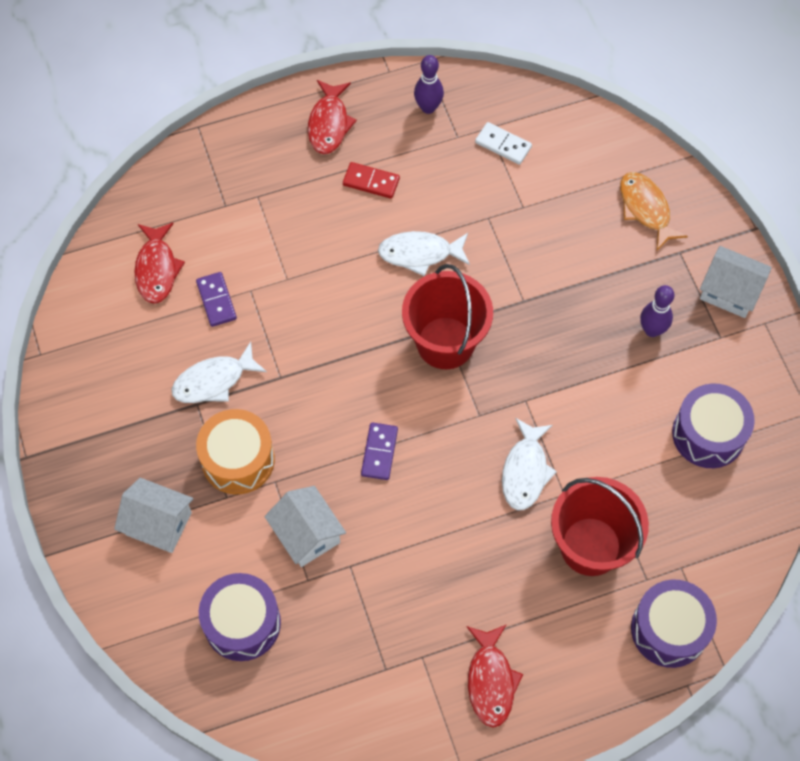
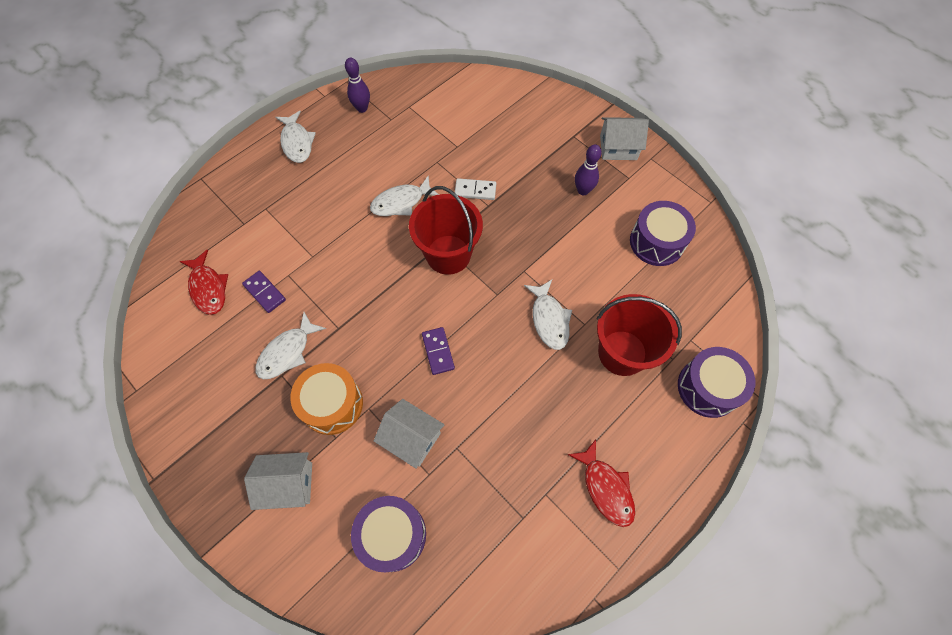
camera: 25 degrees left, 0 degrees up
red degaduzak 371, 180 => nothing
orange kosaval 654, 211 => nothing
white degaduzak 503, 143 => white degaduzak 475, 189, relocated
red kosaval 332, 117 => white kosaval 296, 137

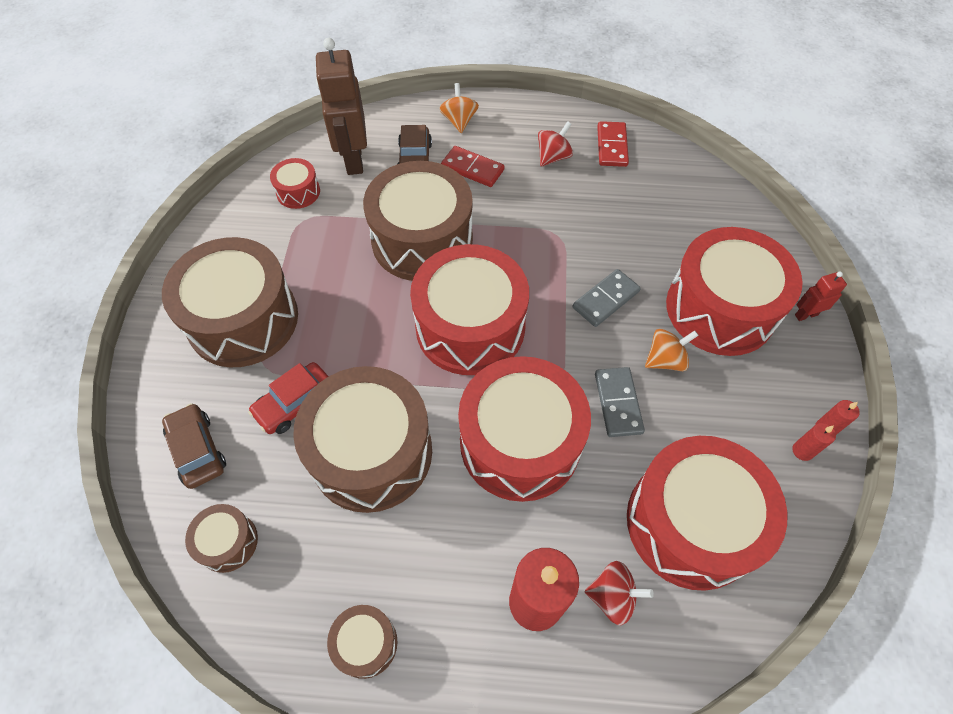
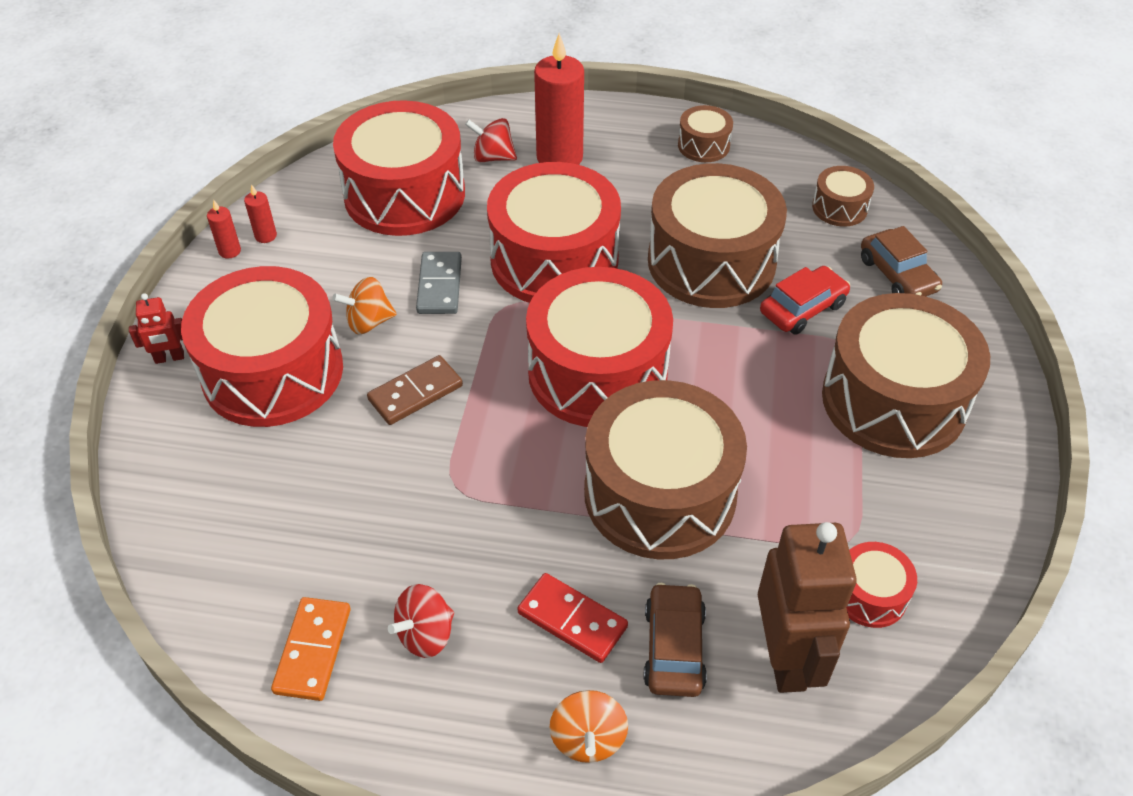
camera: 175 degrees left, 10 degrees down
grey degaduzak 607, 298 => brown degaduzak 415, 390
red degaduzak 613, 144 => orange degaduzak 311, 649

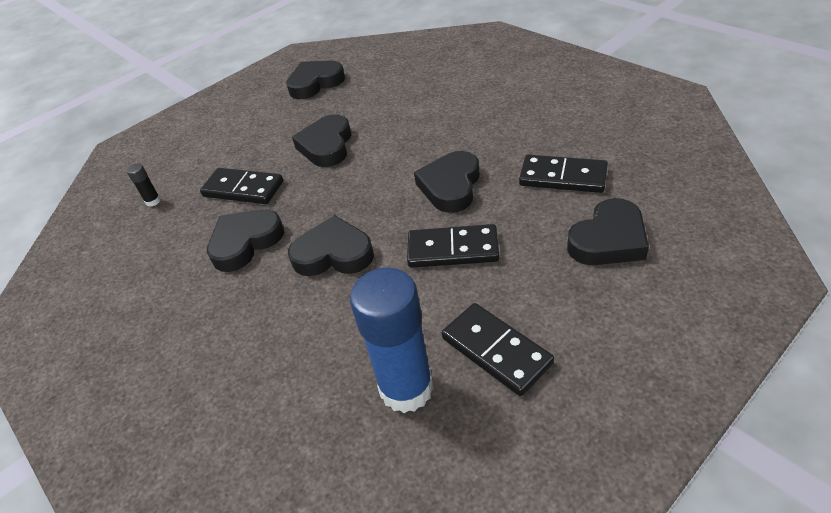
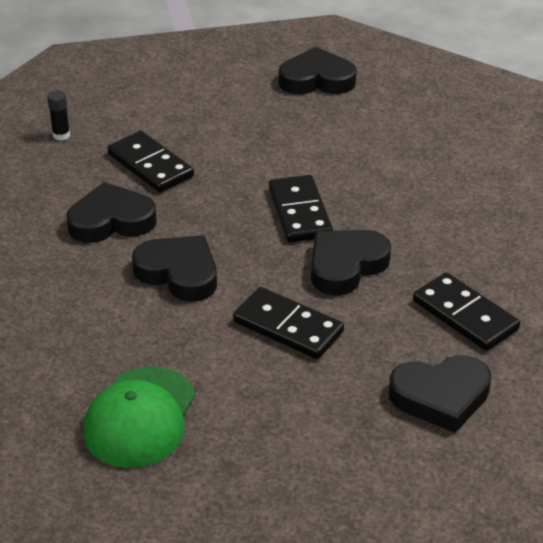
camera: 25 degrees right, 5 degrees down
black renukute 321, 140 => nothing
black degaduzak 498, 349 => black degaduzak 301, 209, relocated
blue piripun 392, 340 => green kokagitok 139, 417

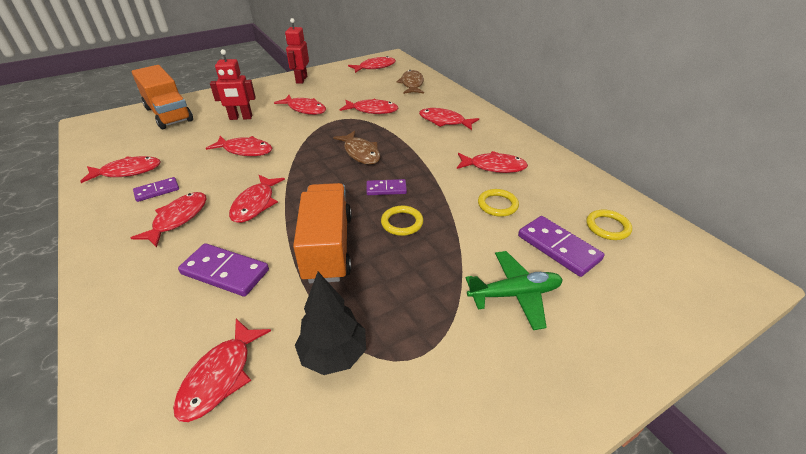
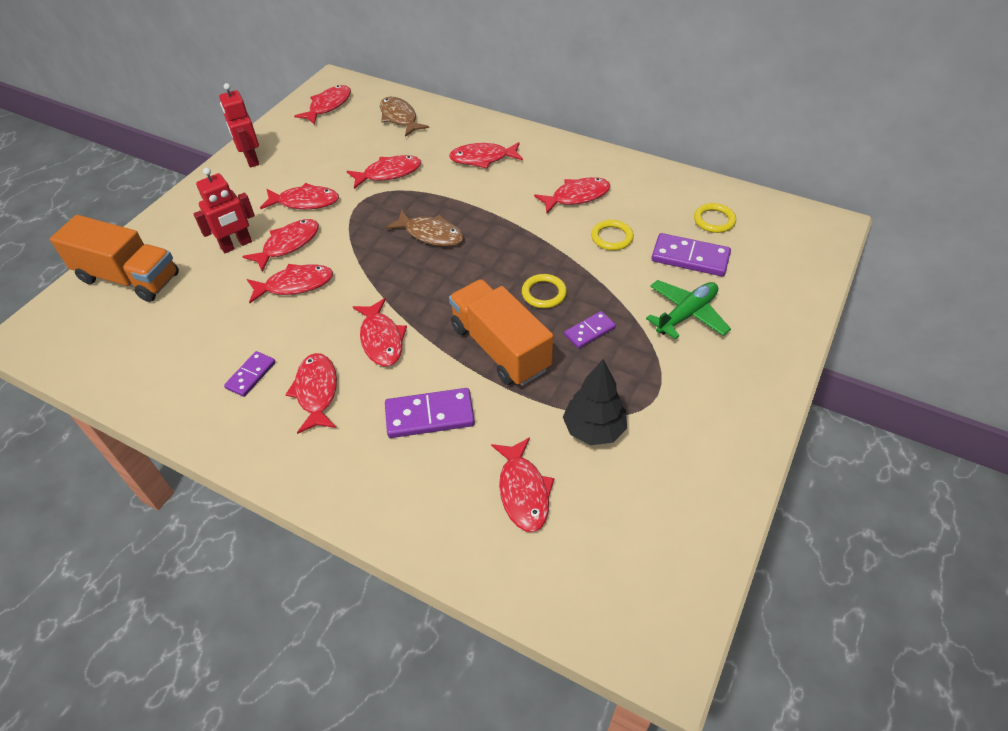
camera: 30 degrees left, 10 degrees up
red kosaval 120, 169 => red kosaval 280, 245, relocated
purple degaduzak 387, 187 => purple degaduzak 590, 330, relocated

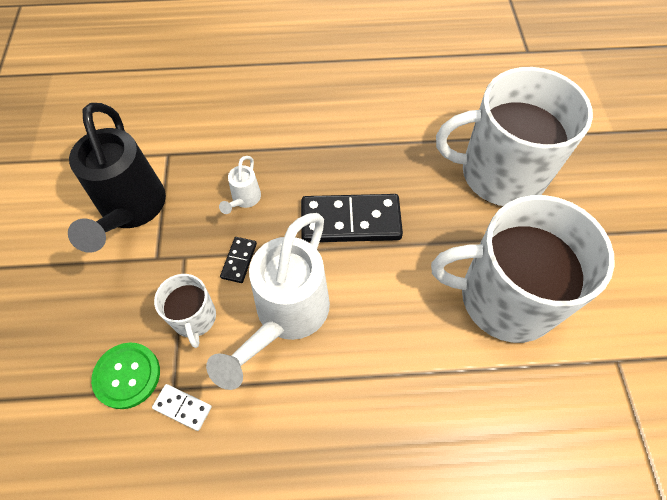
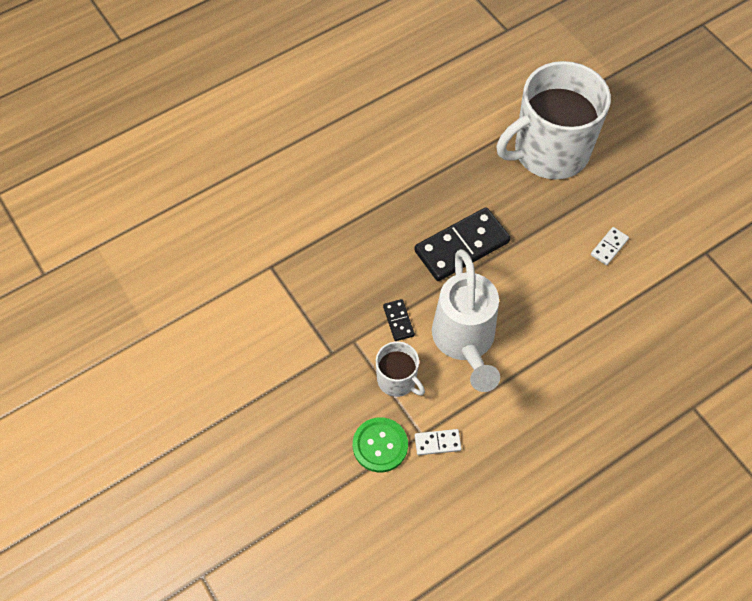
camera: 30 degrees left, 0 degrees up
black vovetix 117, 177 => nothing
white vovetix 240, 185 => nothing
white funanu 523, 269 => white degaduzak 610, 246

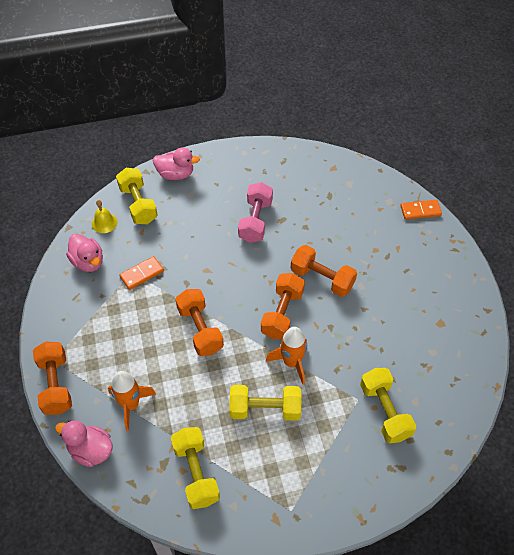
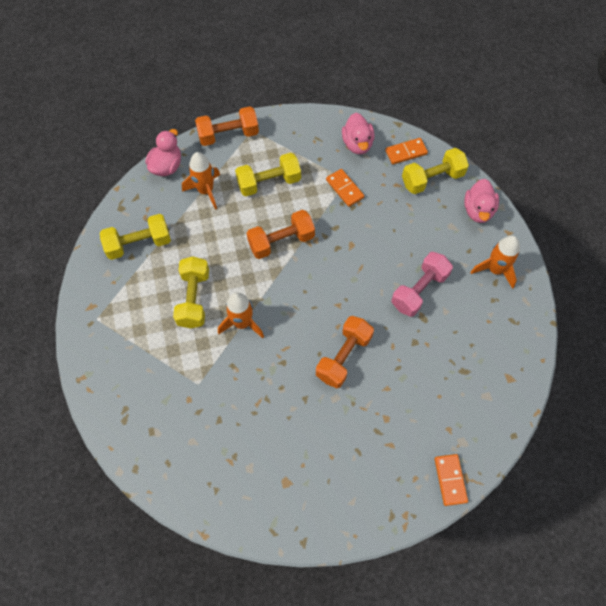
camera: 90 degrees right, 10 degrees up
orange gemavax 283, 306 => nothing
nothing => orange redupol 495, 262
yellow gemavax 388, 405 => yellow gemavax 268, 174, relocated
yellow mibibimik 105, 216 => orange degaduzak 406, 151
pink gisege 84, 253 => pink gisege 358, 133, 60 degrees counterclockwise
pink gemavax 255, 212 => pink gemavax 422, 284, 60 degrees counterclockwise

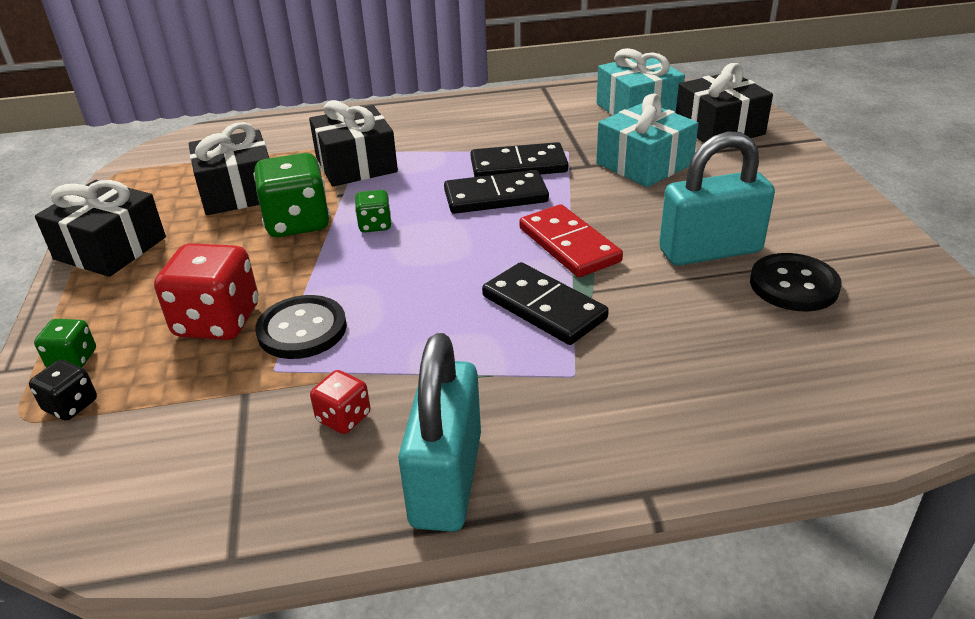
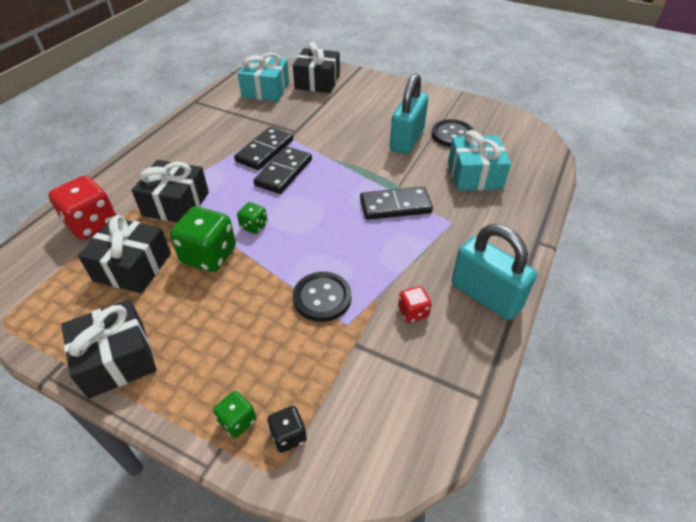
camera: 55 degrees left, 10 degrees up
red degaduzak 571, 240 => nothing
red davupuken 206, 291 => red davupuken 82, 208, relocated
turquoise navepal 647, 140 => turquoise navepal 479, 160, relocated

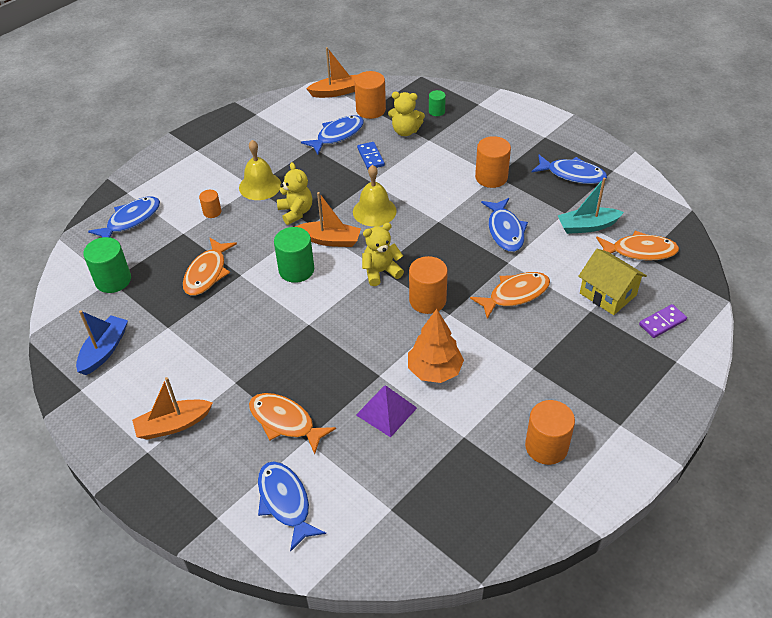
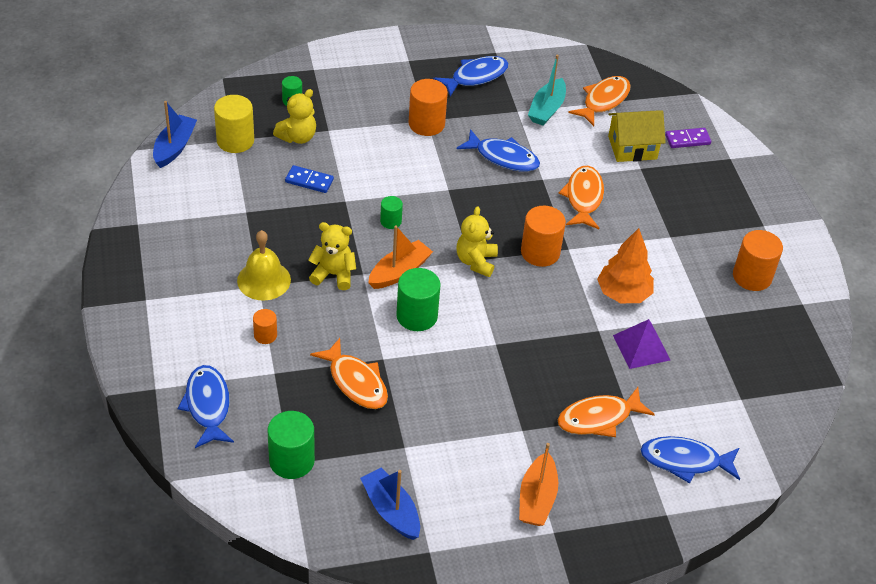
camera: 60 degrees left, 0 degrees up
blue kosaval 332, 135 => nothing
yellow mibibimik 375, 196 => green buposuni 391, 212
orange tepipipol 331, 72 => blue tepipipol 175, 134
orange buposuni 370, 95 => yellow buposuni 234, 124
purple degaduzak 663, 321 => purple degaduzak 688, 138, 75 degrees clockwise

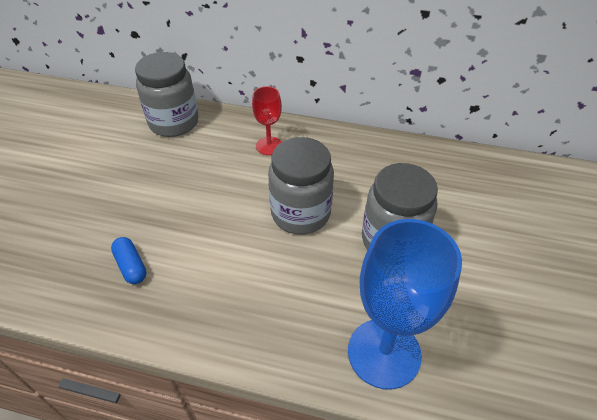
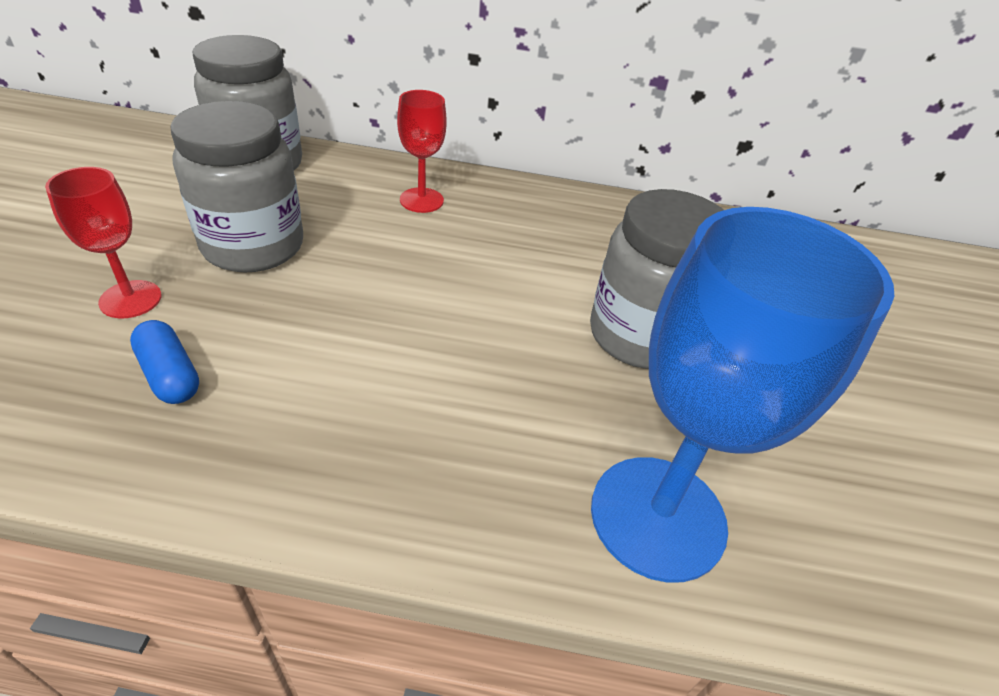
camera: 10 degrees left, 5 degrees down
nothing => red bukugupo 103, 242
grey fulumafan 301, 186 => grey fulumafan 237, 186, relocated

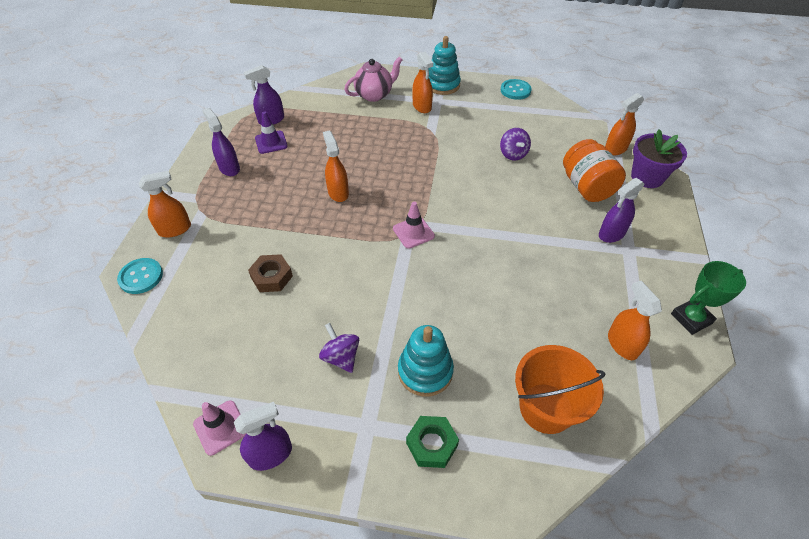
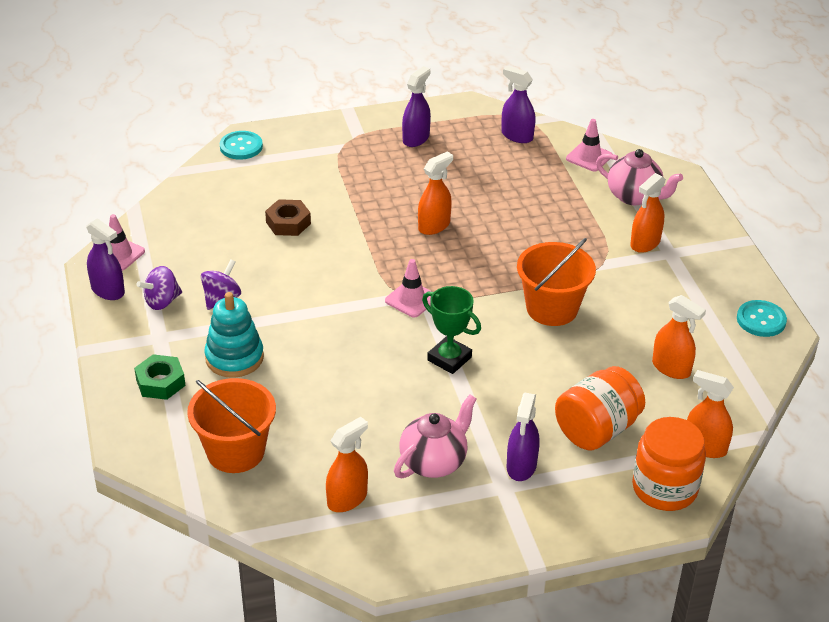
camera: 65 degrees right, 10 degrees down
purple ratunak 271, 132 => nothing
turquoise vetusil 445, 65 => nothing
nothing => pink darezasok 435, 436
nothing => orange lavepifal 556, 282
nothing => pink ratunak 589, 145
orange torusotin 165, 204 => orange torusotin 679, 337, relocated
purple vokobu 515, 144 => purple vokobu 159, 288, relocated
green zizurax 708, 298 => green zizurax 451, 330, relocated
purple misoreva 659, 158 => orange fulumafan 669, 464
purple torusotin 622, 210 => purple torusotin 523, 437, 105 degrees counterclockwise

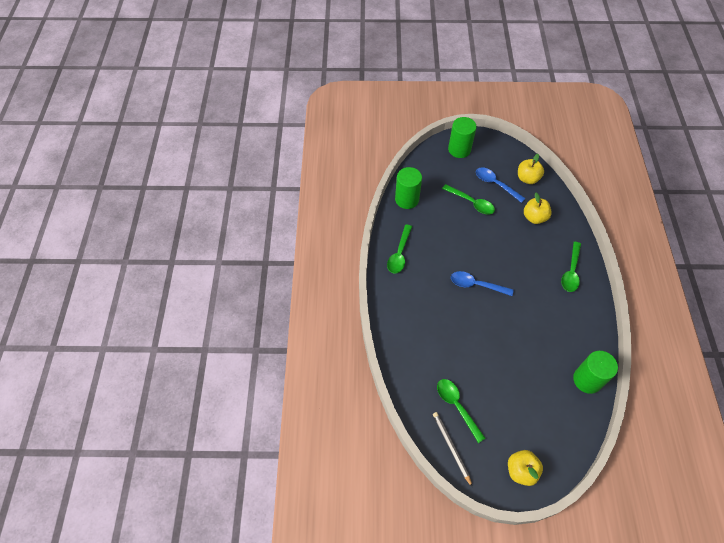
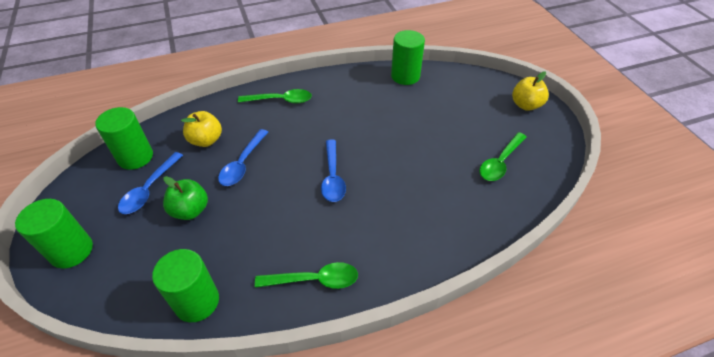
camera: 110 degrees left, 10 degrees down
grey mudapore 452, 449 => nothing
nothing => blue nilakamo 243, 157
green nilakamo 468, 199 => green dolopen 185, 198
yellow dolopen 531, 169 => green buposuni 124, 138

